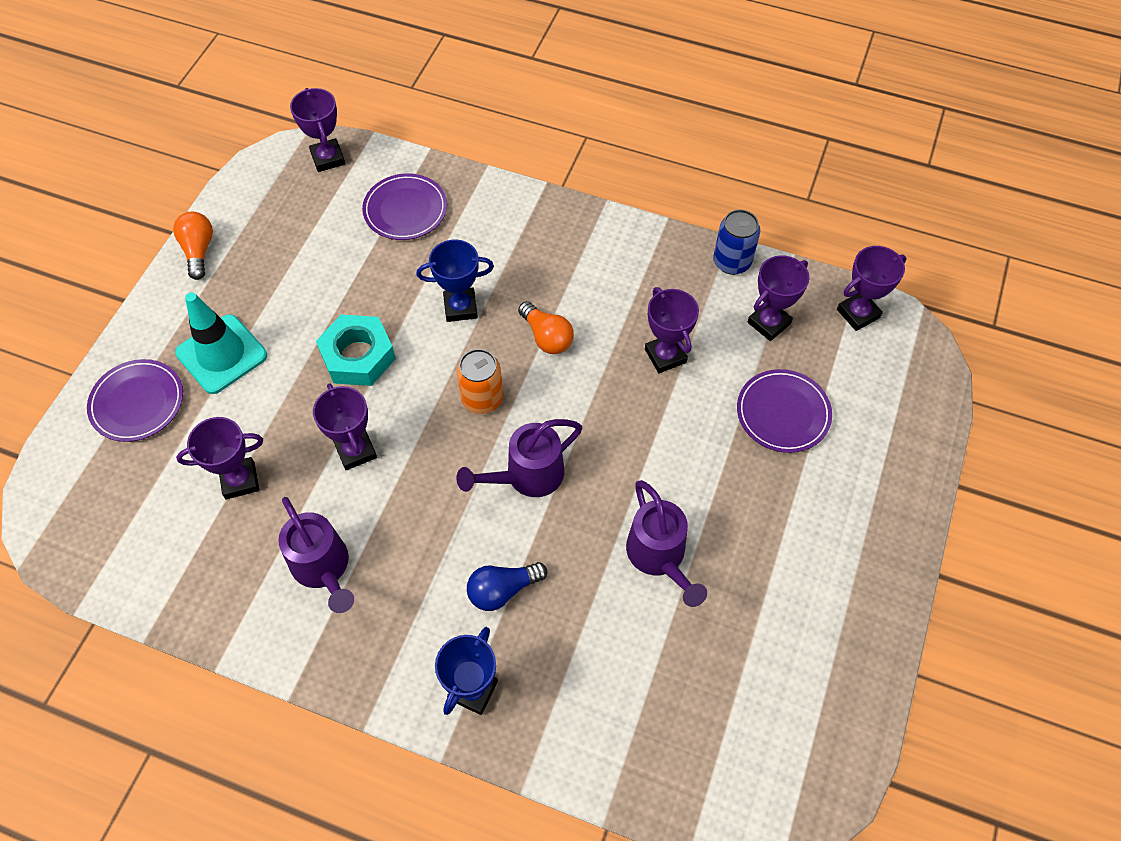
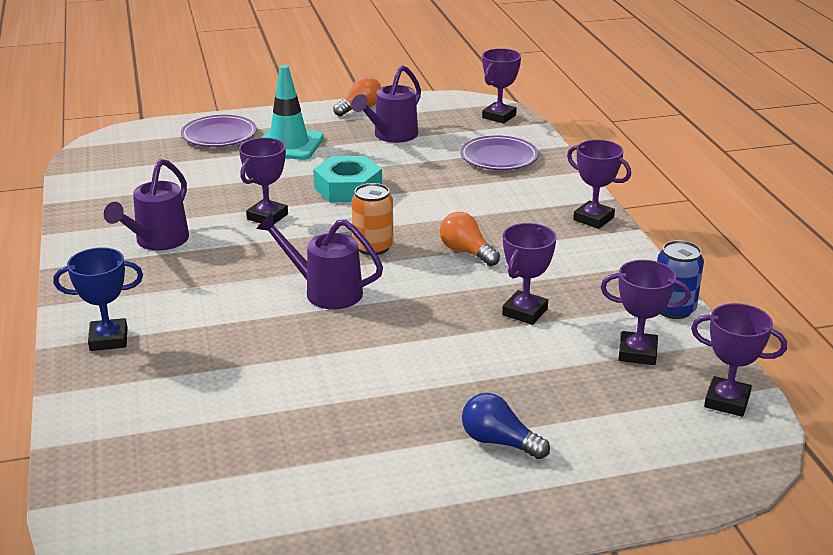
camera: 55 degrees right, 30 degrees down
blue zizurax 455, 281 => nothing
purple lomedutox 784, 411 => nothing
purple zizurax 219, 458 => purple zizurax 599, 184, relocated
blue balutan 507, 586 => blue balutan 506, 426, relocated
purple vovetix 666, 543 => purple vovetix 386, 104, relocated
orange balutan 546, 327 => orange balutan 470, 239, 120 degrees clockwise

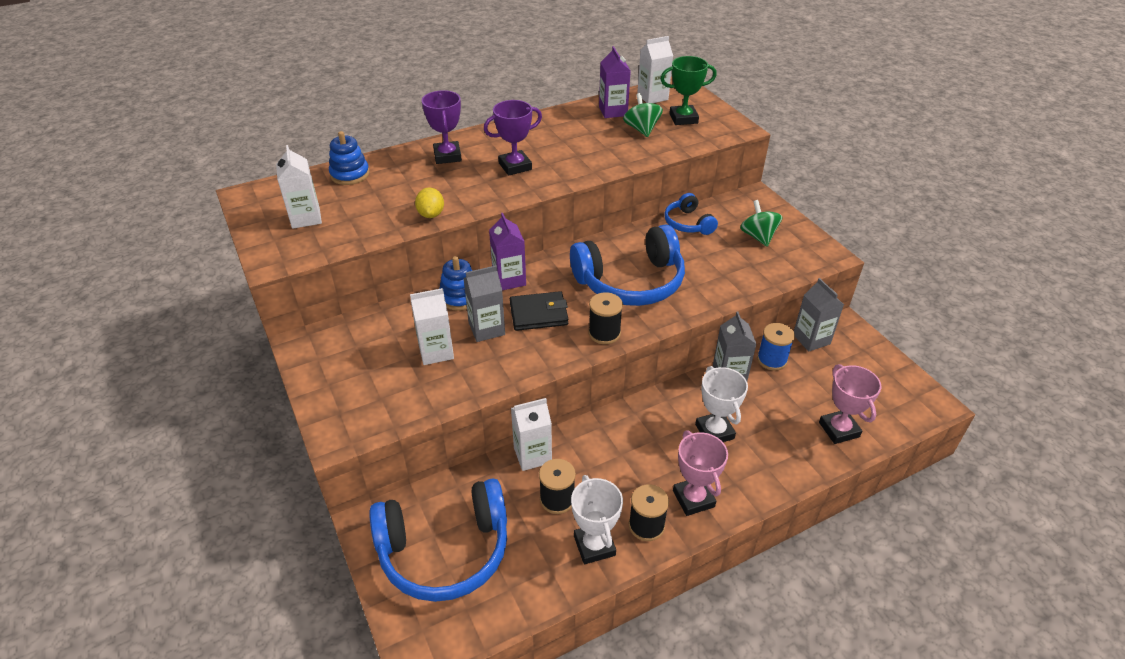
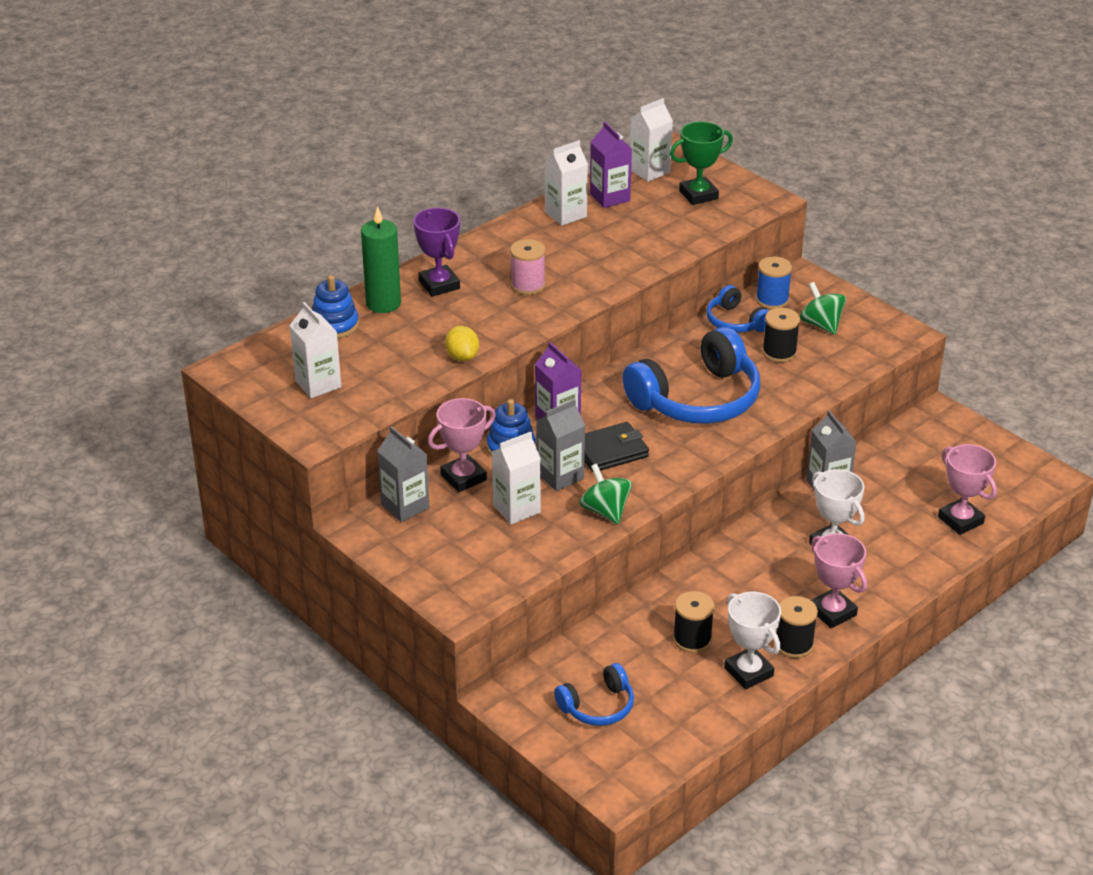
camera: 15 degrees left, 5 degrees down
nothing => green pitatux 381, 259
nothing => pink zizurax 462, 445
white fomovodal 531, 434 => white fomovodal 566, 183, relocated
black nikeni 605, 318 => black nikeni 781, 335, relocated
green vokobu 643, 115 => green vokobu 605, 494, relocated
blue nikeni 776, 347 => blue nikeni 774, 282, relocated
grey fomovodal 819, 314 => grey fomovodal 403, 474, relocated
purple zizurax 513, 138 => pink nikeni 527, 267
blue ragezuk 438, 540 => blue ragezuk 594, 694, x0.52

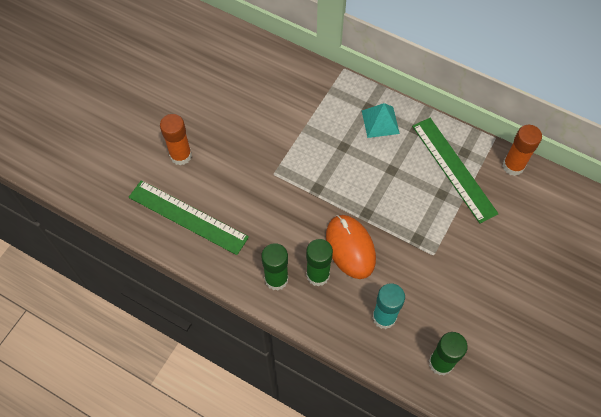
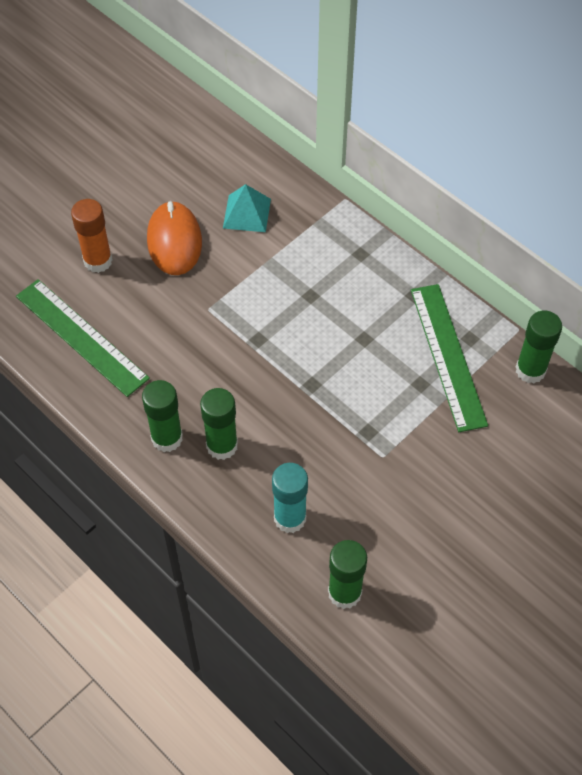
camera: 15 degrees right, 5 degrees down
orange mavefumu 351, 247 => orange mavefumu 174, 238, relocated
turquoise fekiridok 381, 120 => turquoise fekiridok 247, 208, relocated
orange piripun 522, 150 => green piripun 539, 347

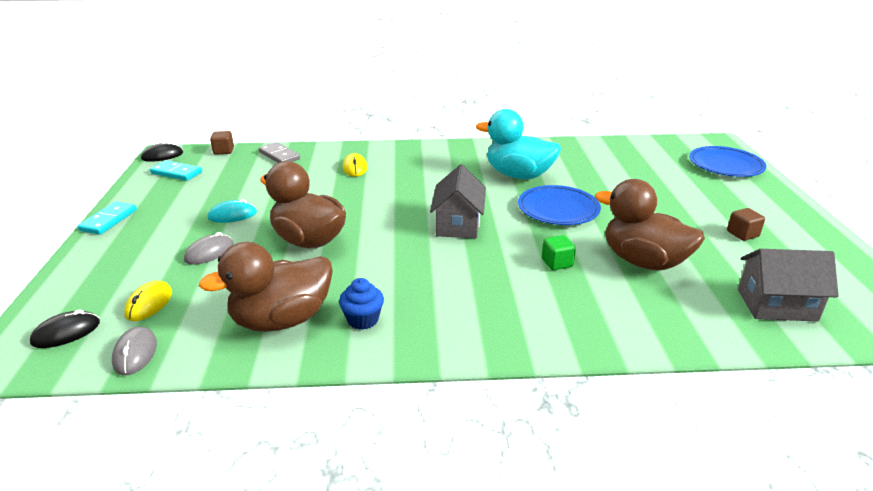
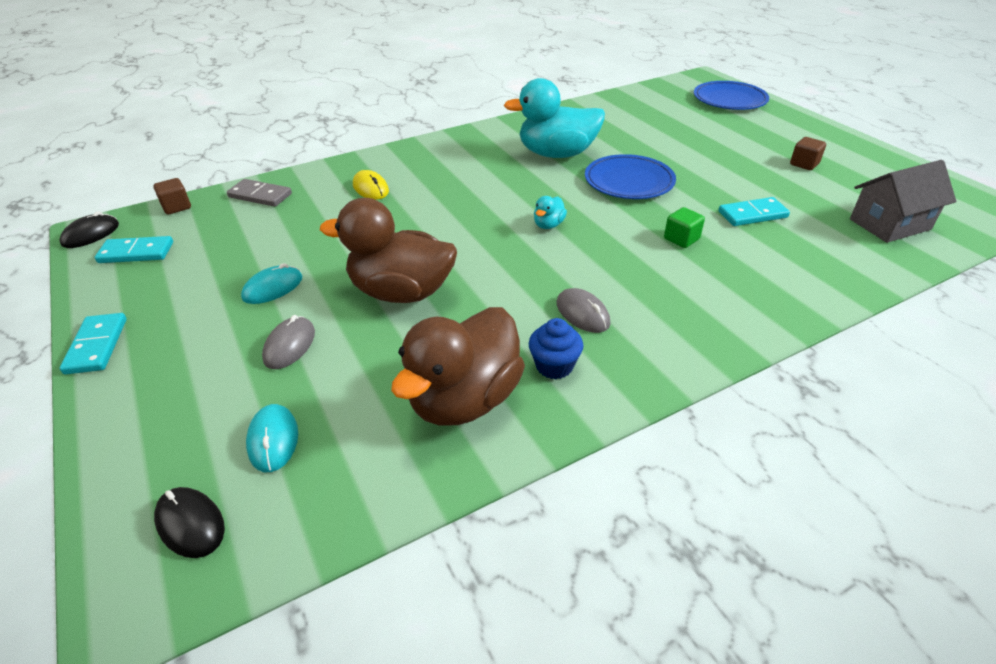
camera: 25 degrees left, 10 degrees up
grey mavefumu 134, 351 => grey mavefumu 584, 310, relocated
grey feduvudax 458, 201 => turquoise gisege 550, 212
brown gisege 650, 224 => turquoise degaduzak 754, 211
yellow mavefumu 148, 301 => turquoise mavefumu 272, 438
black mavefumu 65, 329 => black mavefumu 189, 522, 75 degrees counterclockwise

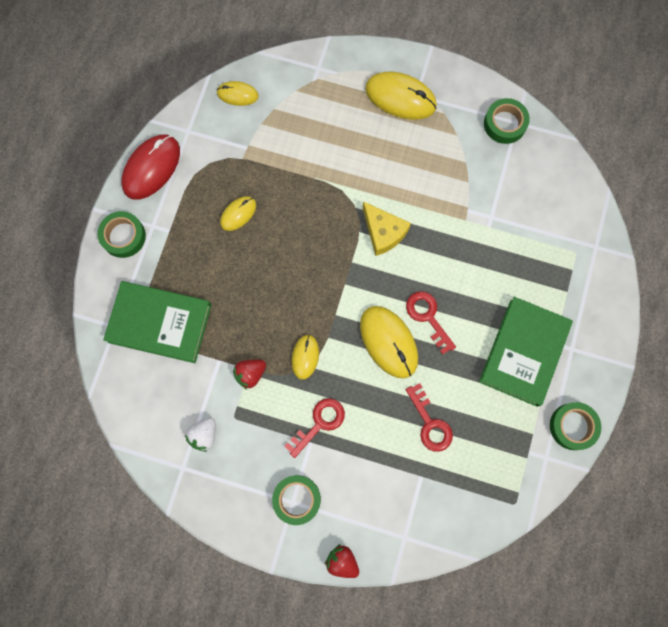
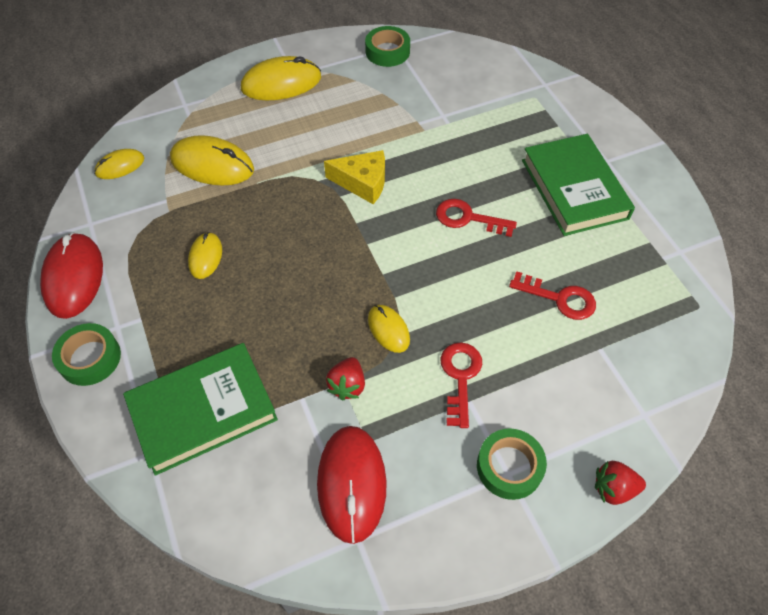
camera: 40 degrees left, 20 degrees down
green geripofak 575, 426 => nothing
yellow mavefumu 389, 342 => yellow mavefumu 212, 160, relocated
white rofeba 200, 434 => red mavefumu 352, 485

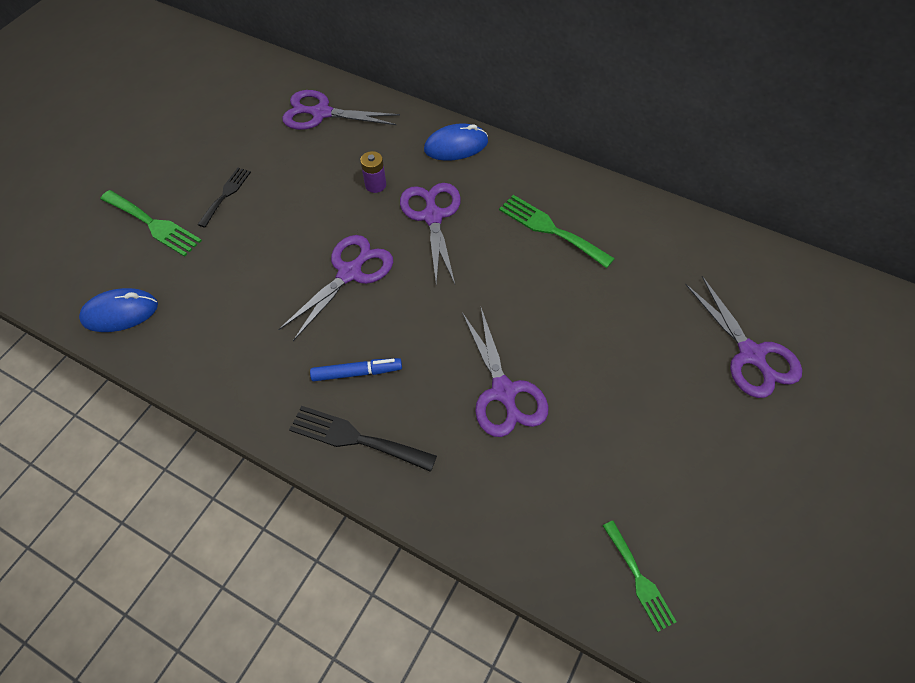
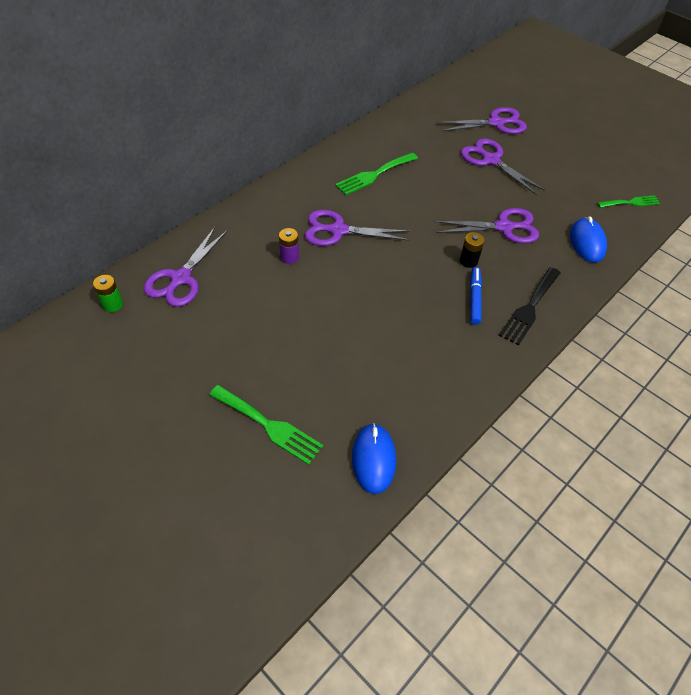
camera: 80 degrees left, 5 degrees down
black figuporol 224, 197 => nothing
nothing => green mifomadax 108, 293
nothing => black mifomadax 472, 250
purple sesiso 335, 288 => purple sesiso 503, 166, relocated
blue mavefumu 456, 142 => blue mavefumu 588, 239, relocated
green figuporol 151, 223 => green figuporol 266, 425, 75 degrees clockwise

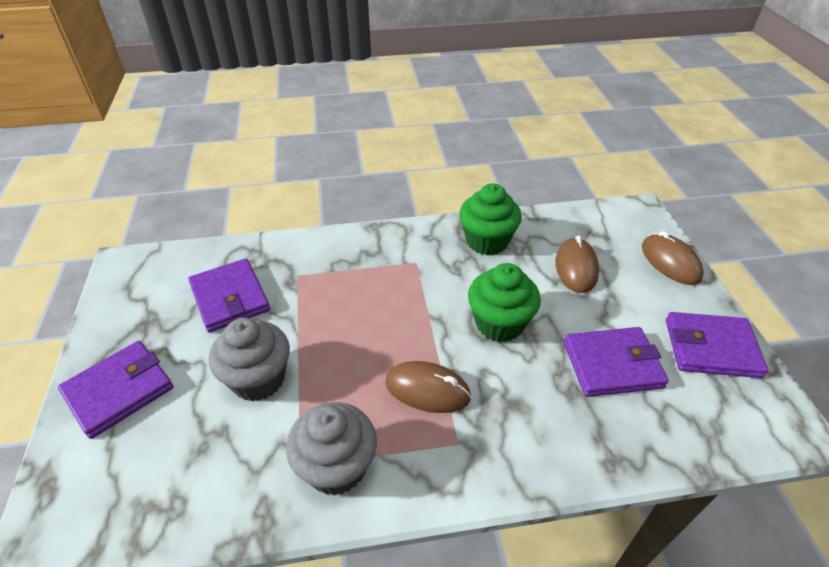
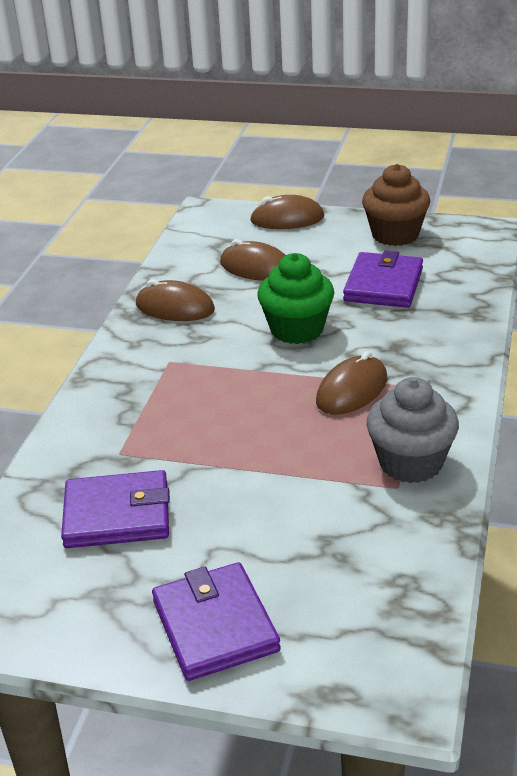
camera: 65 degrees left, 10 degrees down
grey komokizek 249, 359 => nothing
green komokizek 490, 219 => brown mavefumu 175, 300
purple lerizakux 717, 345 => brown komokizek 396, 205

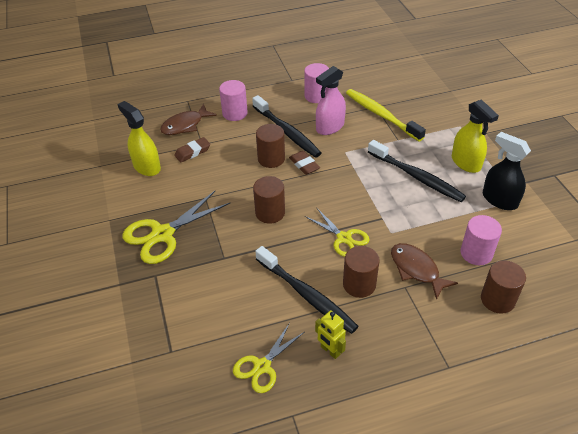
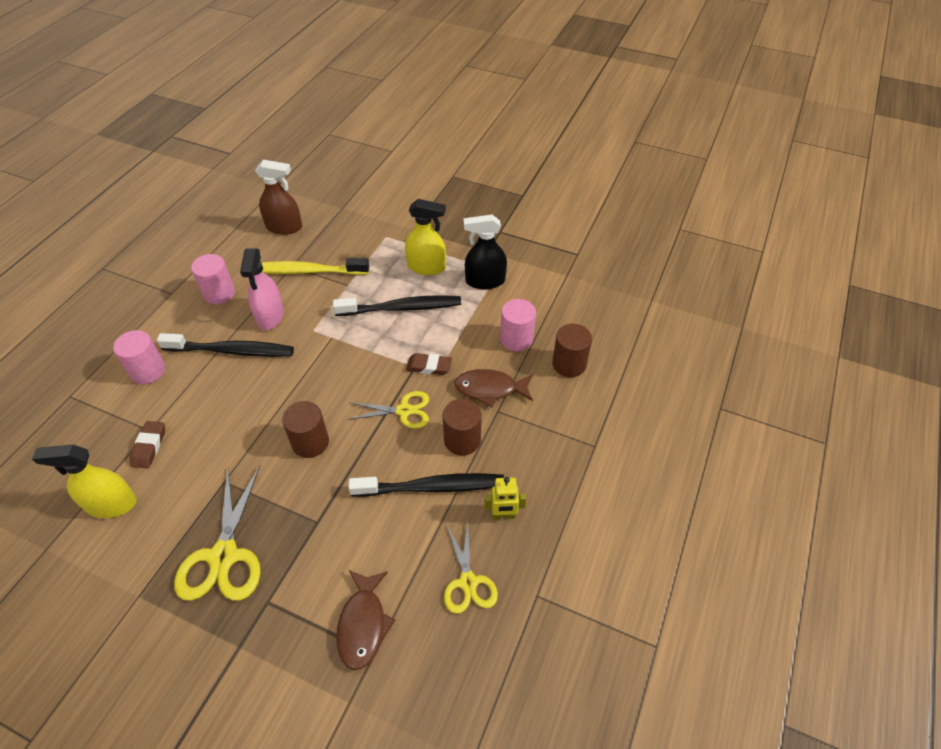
camera: 50 degrees left, 5 degrees up
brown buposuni 270, 146 => nothing
nothing => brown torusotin 278, 197
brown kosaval 188, 119 => brown kosaval 365, 620, relocated
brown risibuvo 304, 163 => brown risibuvo 429, 364, relocated

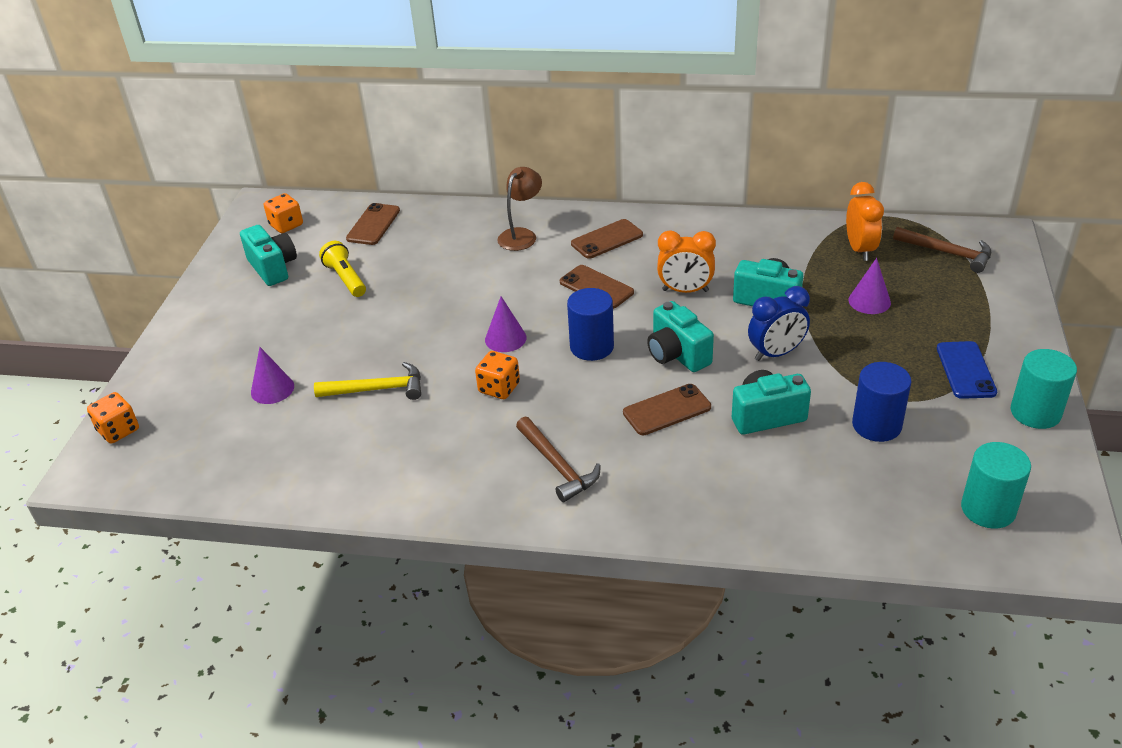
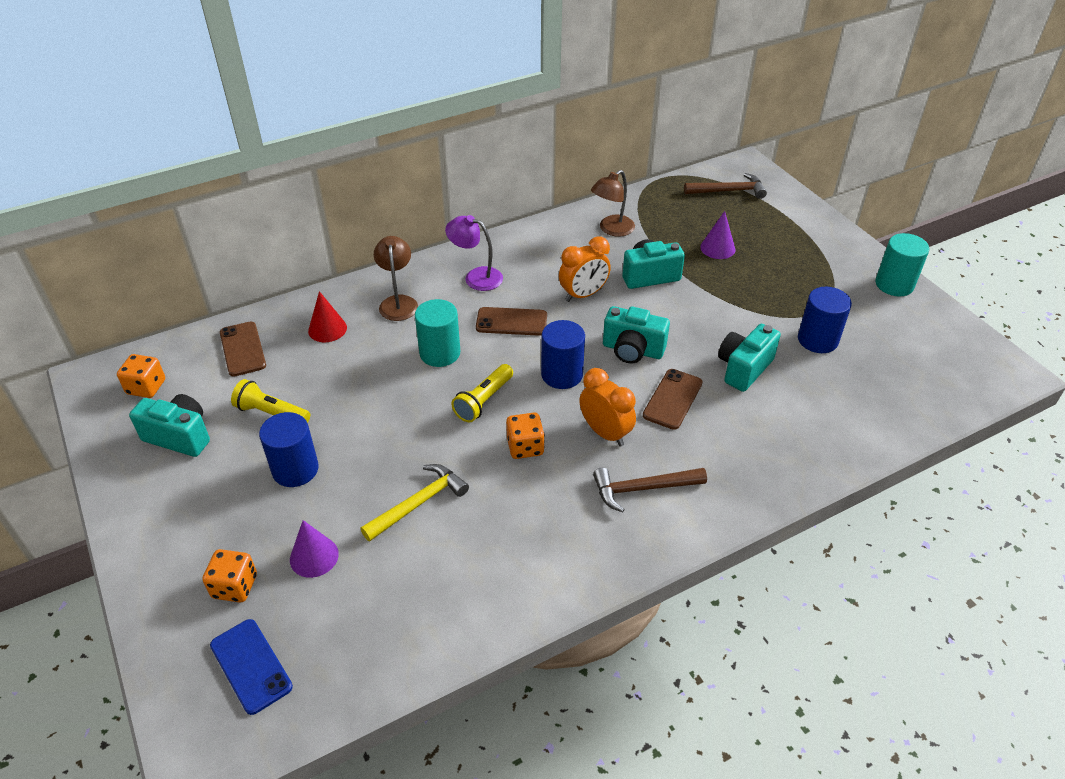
camera: 40 degrees left, 5 degrees up
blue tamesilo 779, 323 => nothing
nothing => blue buposuni 289, 449
nothing => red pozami 327, 316
nothing => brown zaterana 613, 203
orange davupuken 113, 418 => orange davupuken 229, 575, relocated
orange tamesilo 865, 221 => orange tamesilo 607, 407, relocated
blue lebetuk 967, 370 => blue lebetuk 251, 667, relocated
turquoise buposuni 996, 485 => turquoise buposuni 437, 333, relocated
purple pozami 506, 324 => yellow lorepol 482, 393
brown lebetuk 607, 239 => purple zaterana 474, 253
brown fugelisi 558, 459 => brown fugelisi 650, 490, 150 degrees clockwise

